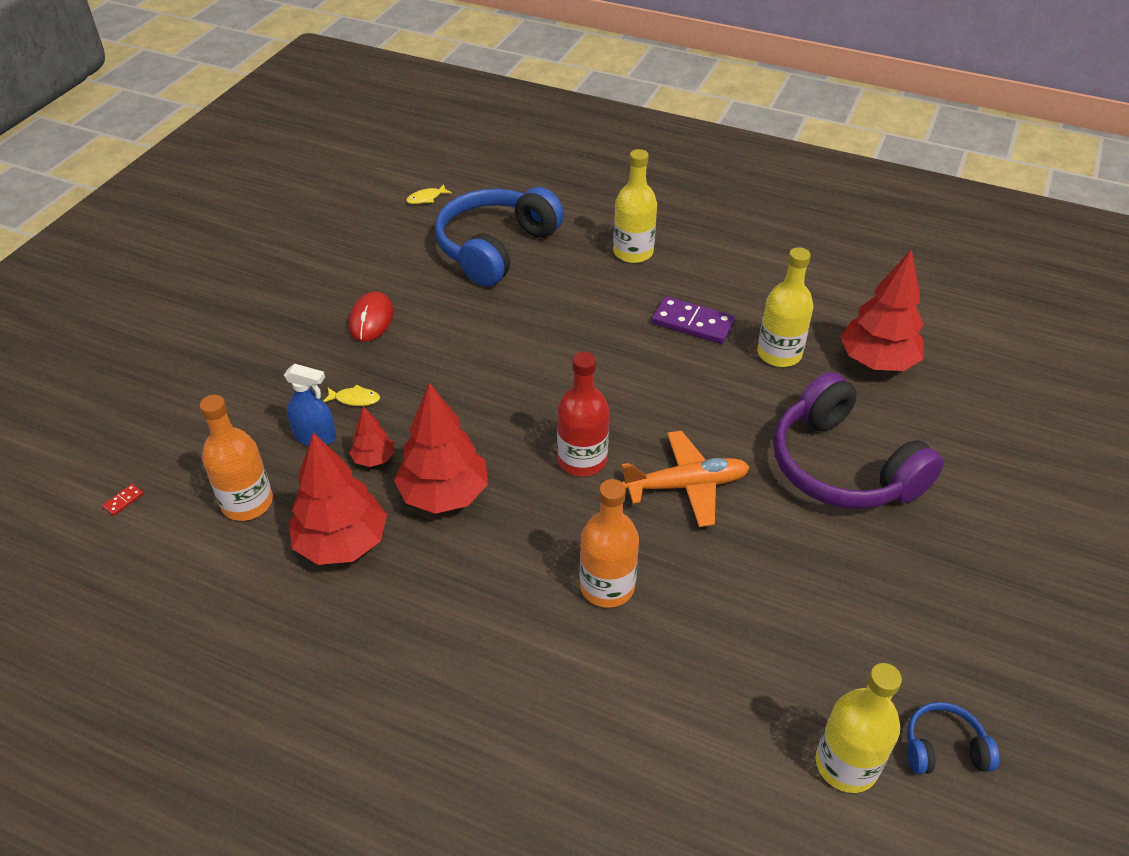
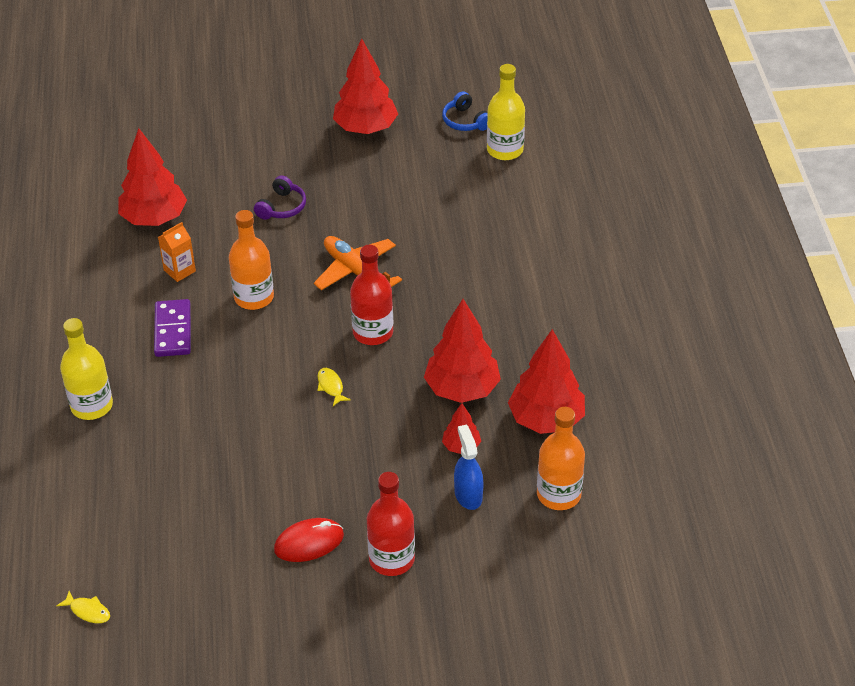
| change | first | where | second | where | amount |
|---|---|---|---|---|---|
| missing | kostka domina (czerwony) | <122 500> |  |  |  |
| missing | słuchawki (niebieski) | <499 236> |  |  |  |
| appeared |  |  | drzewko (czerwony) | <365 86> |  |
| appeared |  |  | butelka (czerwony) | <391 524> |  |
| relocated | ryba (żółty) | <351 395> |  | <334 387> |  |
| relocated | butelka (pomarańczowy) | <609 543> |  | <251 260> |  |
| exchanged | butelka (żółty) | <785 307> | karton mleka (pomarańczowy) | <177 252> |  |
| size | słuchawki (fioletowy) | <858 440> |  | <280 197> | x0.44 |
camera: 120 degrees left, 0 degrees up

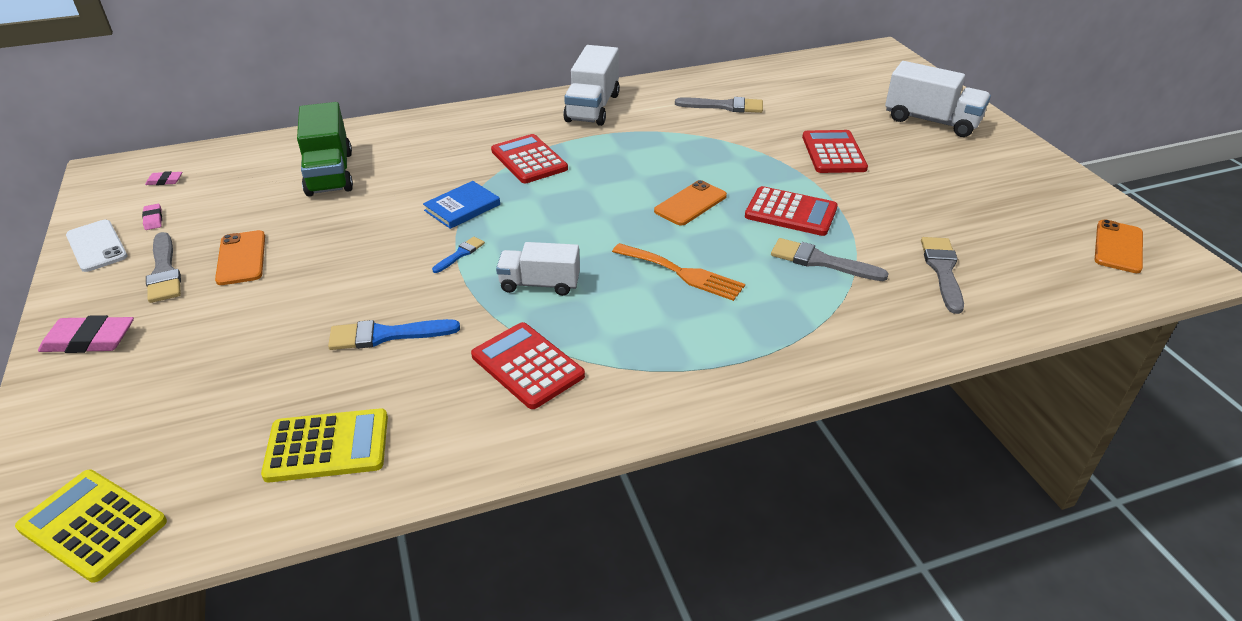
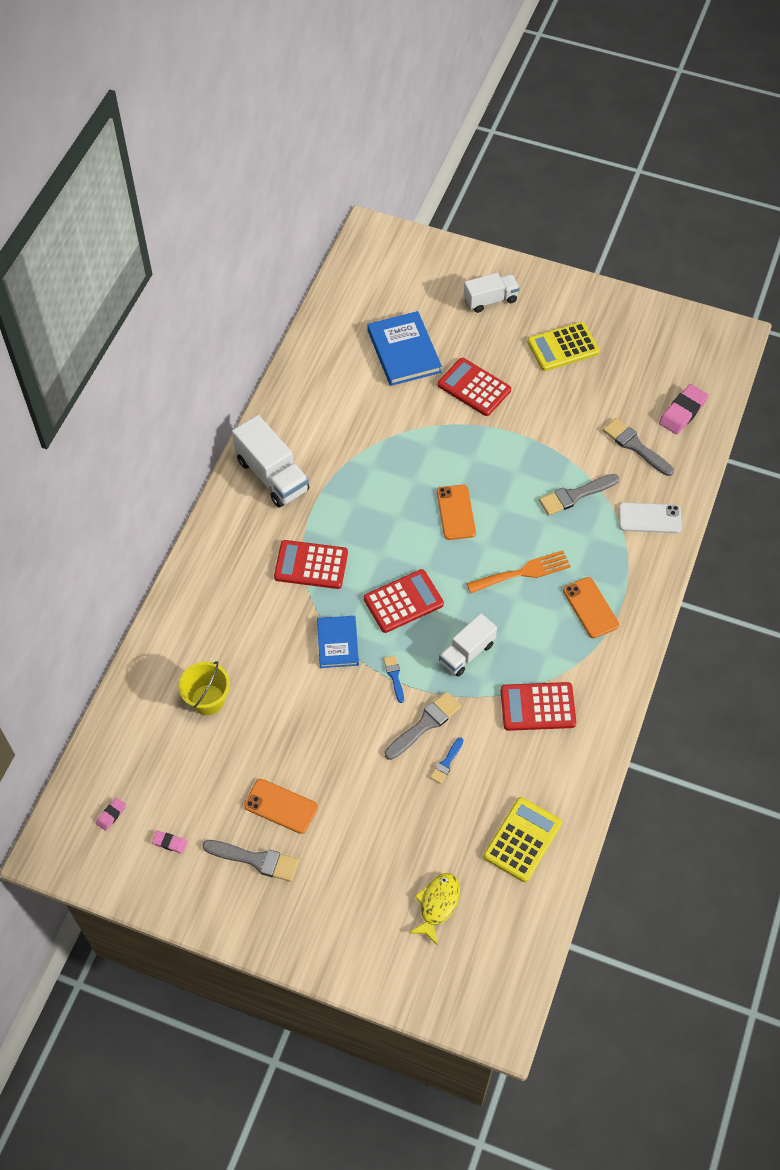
| change | first | where | second | where | amount |
|---|---|---|---|---|---|
| appeared |  |  | książka (niebieski) | <404 348> |  |
| appeared |  |  | ryba (żółty) | <434 909> |  |
| relocated | kalkulator (żółty) | <91 526> |  | <563 346> |  |
| relocated | gumka do mazania (różowy) | <86 334> |  | <684 409> |  |
| relocated | telefon (biały) | <96 246> |  | <650 517> |  |
| relocated | pędzel (szary) | <719 105> |  | <423 725> |  |
| relocated | kalkulator (czerwony) | <791 211> |  | <404 601> |  |
| relocated | telefon (pomarańczowy) | <1119 246> |  | <591 607> |  |
| exchanged | ciężarówka (zielony) | <325 149> | wiadro (żółty) | <204 688> |  |
| size | pędzel (niebieski) | <394 334> |  | <447 761> | x0.57 |
| size | ciężarówka (biały) | <938 99> |  | <491 293> | x0.66 |
camera: 50 degrees left, 20 degrees up

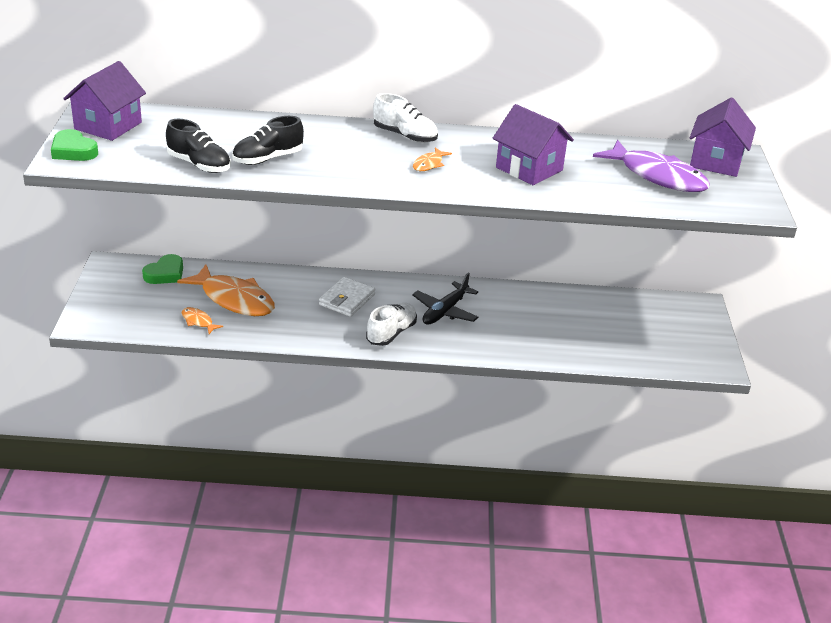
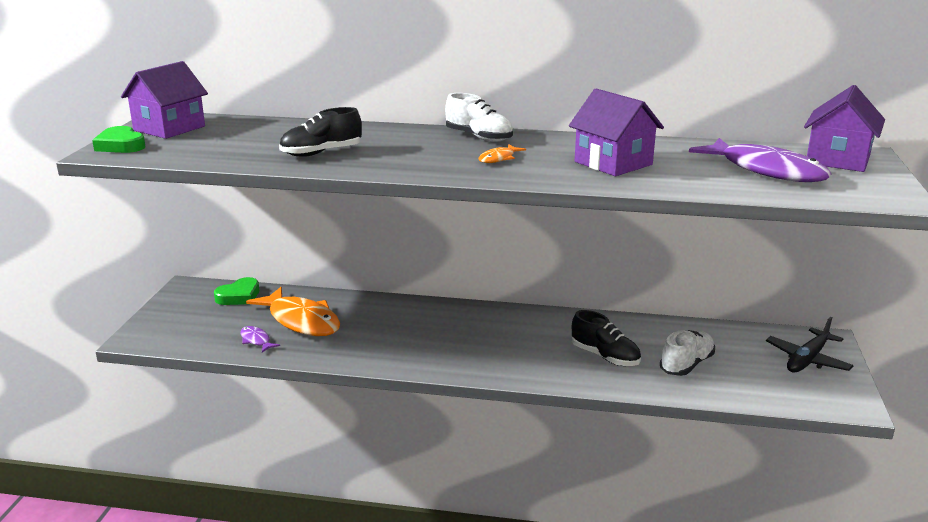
| change | first | where | second | where | amount |
|---|---|---|---|---|---|
| missing | portfel (biały) | <347 297> |  |  |  |
| relocated | but (czarny) | <198 146> |  | <606 338> |  |
| relocated | but (biały) | <391 324> |  | <687 353> |  |
| relocated | samolot (czarny) | <445 299> |  | <810 345> |  |
| colour | ryba (pomarańczowy) | <202 320> | ryba (fioletowy) | <260 339> |  |
camera: 10 degrees right, 10 degrees down

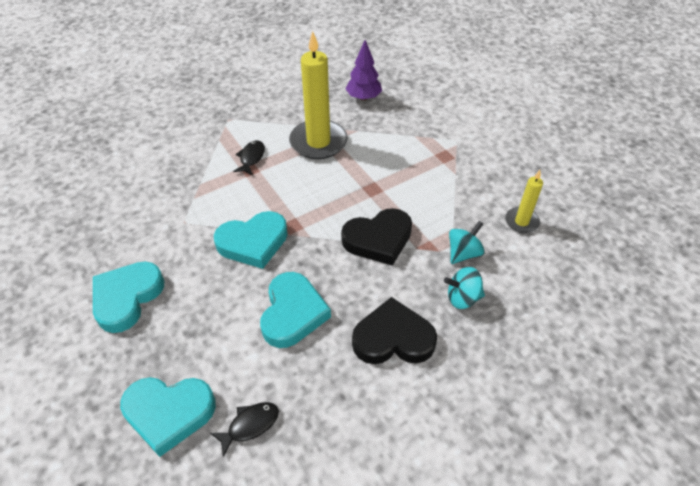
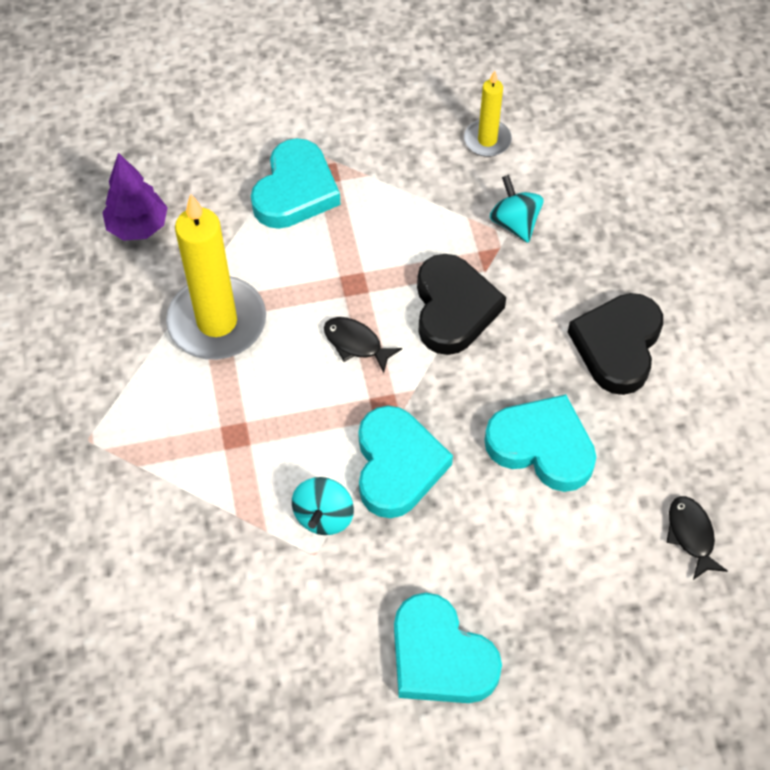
| change | first | where | second | where | amount |
|---|---|---|---|---|---|
| relocated | serce (turkusowy) | <168 417> |  | <296 183> |  |
| relocated | ryba (czarny) | <249 157> |  | <363 345> |  |
| relocated | bączek (turkusowy) | <464 288> |  | <323 506> |  |
camera: 70 degrees left, 10 degrees up

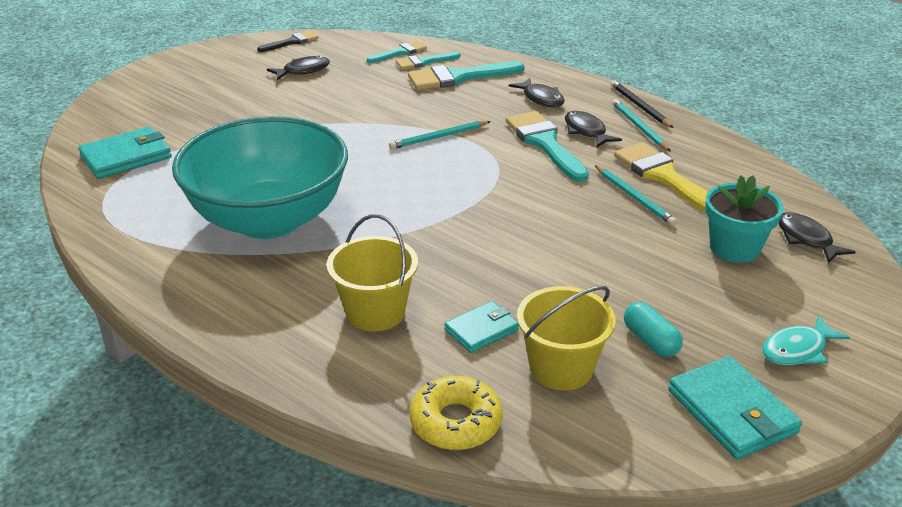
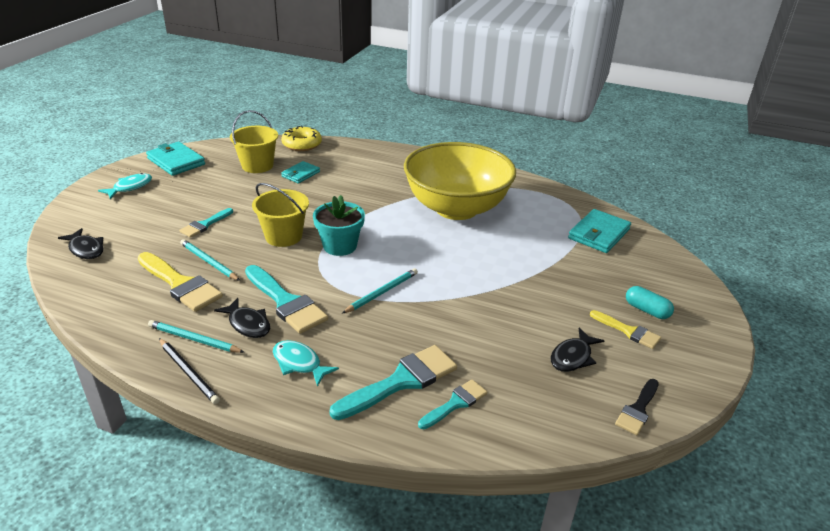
| change | first | where | second | where | amount |
|---|---|---|---|---|---|
| appeared |  |  | pędzel (żółty) | <625 329> |  |
| relocated | wiadro (żółty) | <372 273> |  | <280 215> |  |
| relocated | pędzel (turkusowy) | <397 52> |  | <206 223> |  |
| relocated | kapsułka (turkusowy) | <653 329> |  | <650 302> |  |
| relocated | doniczka (turkusowy) | <744 219> |  | <339 225> |  |
| colour | miska (turkusowy) | <260 177> | miska (żółty) | <460 181> |  |
| colour | ryba (czarny) | <537 92> | ryba (turkusowy) | <306 363> |  |
| spun | ołówek (turkusowy) | <641 125> |  | <196 336> | 150 degrees clockwise |
camera: 160 degrees right, 0 degrees up

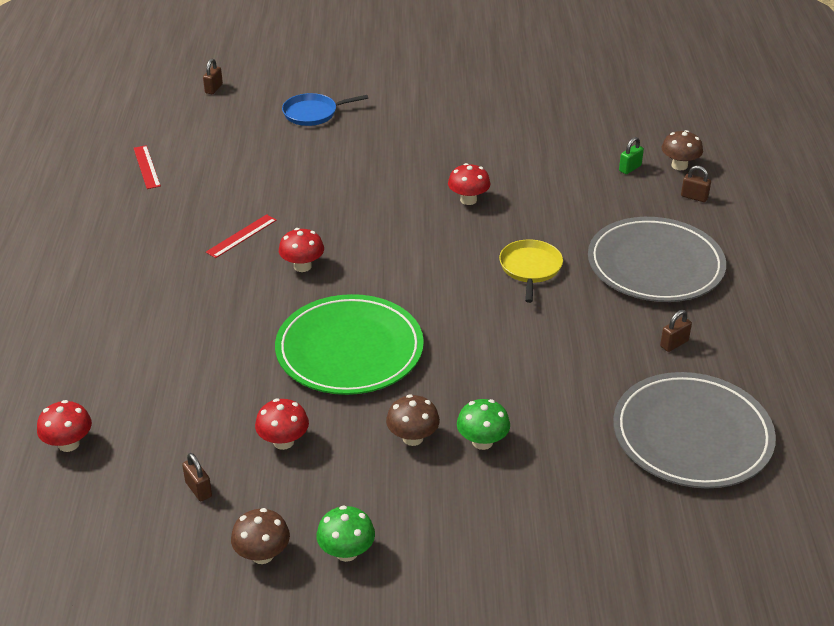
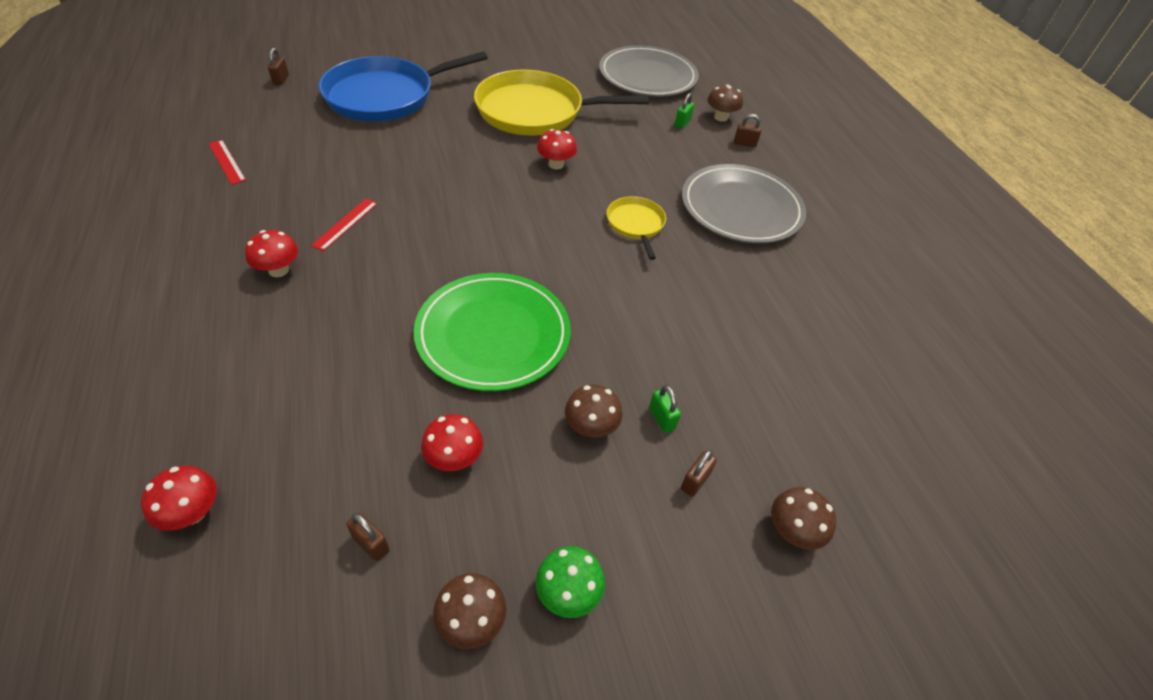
| change | first | where | second | where | amount |
|---|---|---|---|---|---|
| appeared |  |  | patelnia (żółty) | <561 102> |  |
| appeared |  |  | grzyb (brązowy) | <803 518> |  |
| relocated | grzyb (czerwony) | <301 250> |  | <271 253> |  |
| relocated | talerz (szary) | <694 430> |  | <649 71> |  |
| relocated | kłódka (brązowy) | <676 331> |  | <699 473> |  |
| exchanged | grzyb (zielony) | <483 424> | kłódka (zielony) | <665 409> |  |
| size | patelnia (niebieski) | <325 109> |  | <403 86> | x2.10 |
camera: 20 degrees left, 10 degrees up

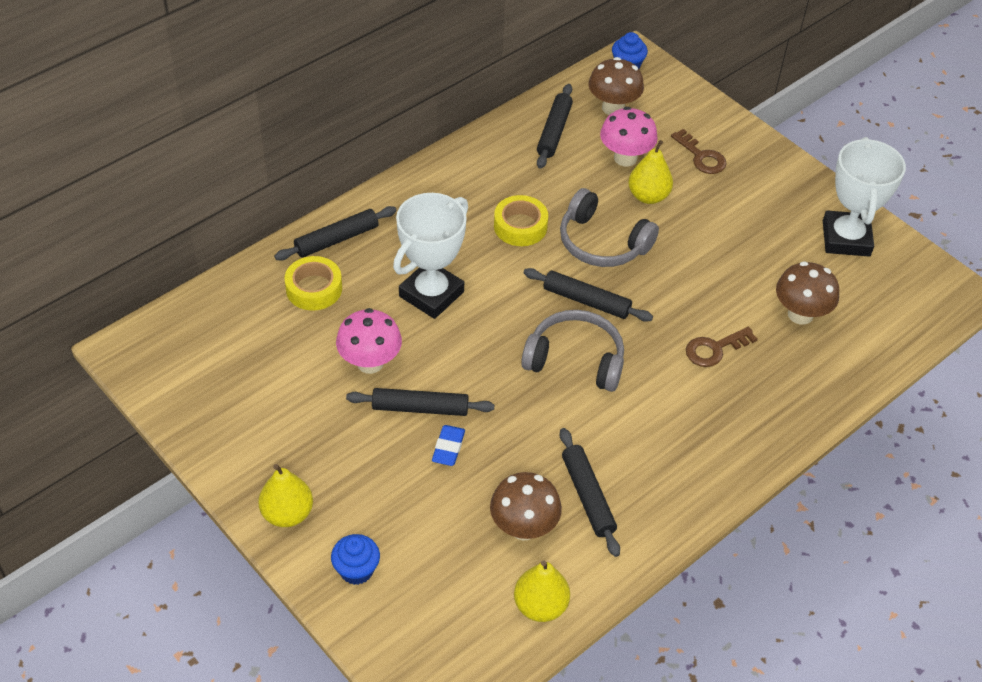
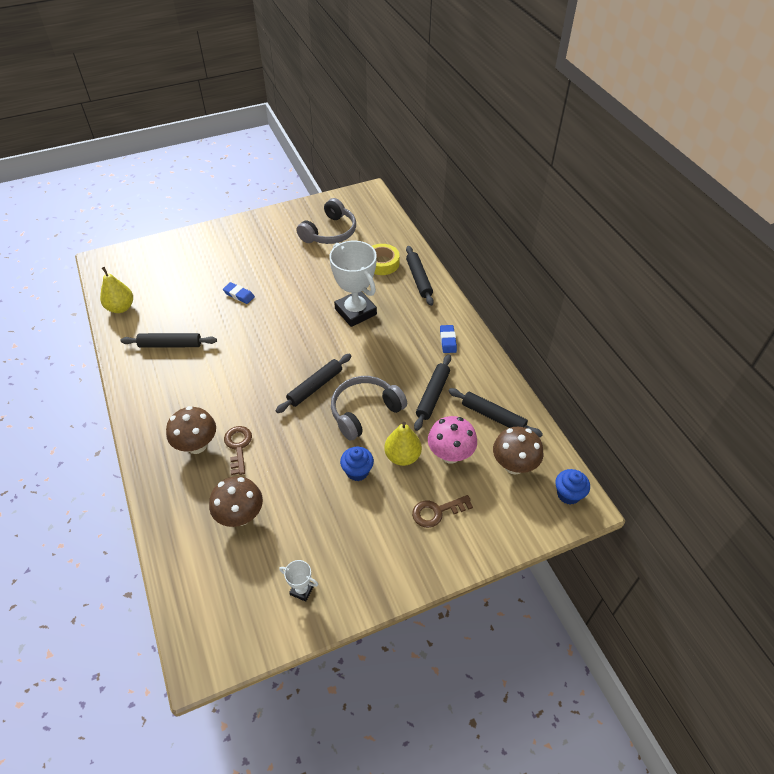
| change | first | where | second | where | amount |
|---|---|---|---|---|---|
| missing | gruszka (żółty) | <285 495> |  |  |  |
| missing | grzyb (różowy) | <369 341> |  |  |  |
| missing | taśma klejąca (żółty) | <521 220> |  |  |  |
| appeared |  |  | gumka do mazania (niebieski) | <448 339> |  |
| relocated | muffinka (niebieski) | <355 559> |  | <357 464> |  |
| relocated | wałek do ciasta (czarny) | <420 402> |  | <432 392> |  |
| relocated | grzyb (brązowy) | <526 506> |  | <191 430> |  |
| relocated | słuchawki (szary) | <572 351> |  | <326 221> |  |
| size | puchar (biały) | <864 197> |  | <299 581> | x0.43 |
camera: 110 degrees right, 0 degrees up

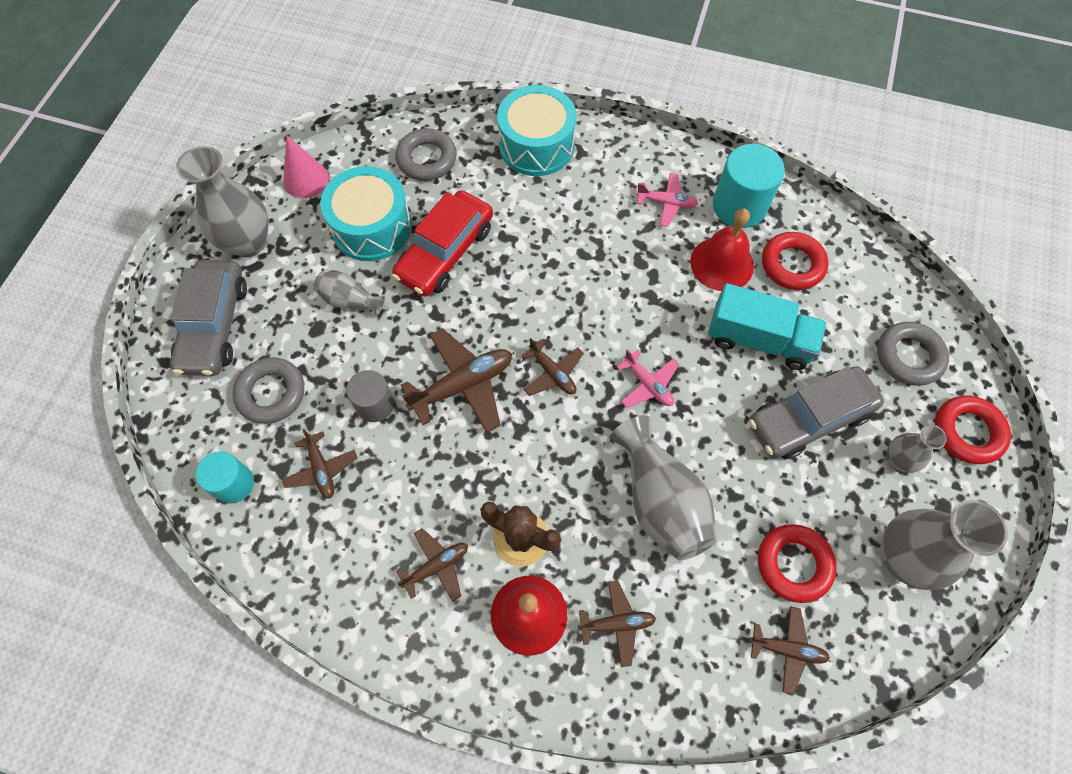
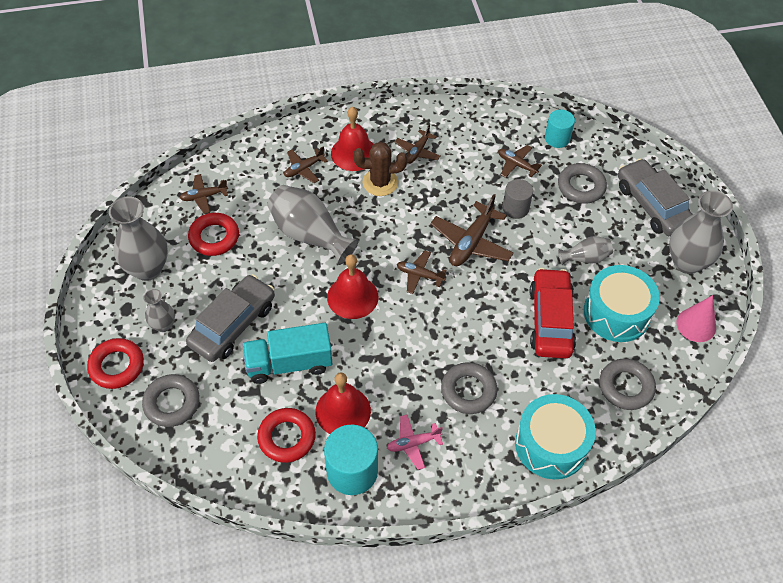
| change | first | where | second | where | amount |
|---|---|---|---|---|---|
| appeared |  |  | pierścień (szary) | <469 388> |  |
| exchanged | samolot (różowy) | <648 378> | dzwonek (czerwony) | <353 286> |  |
camera: 150 degrees right, 10 degrees down

